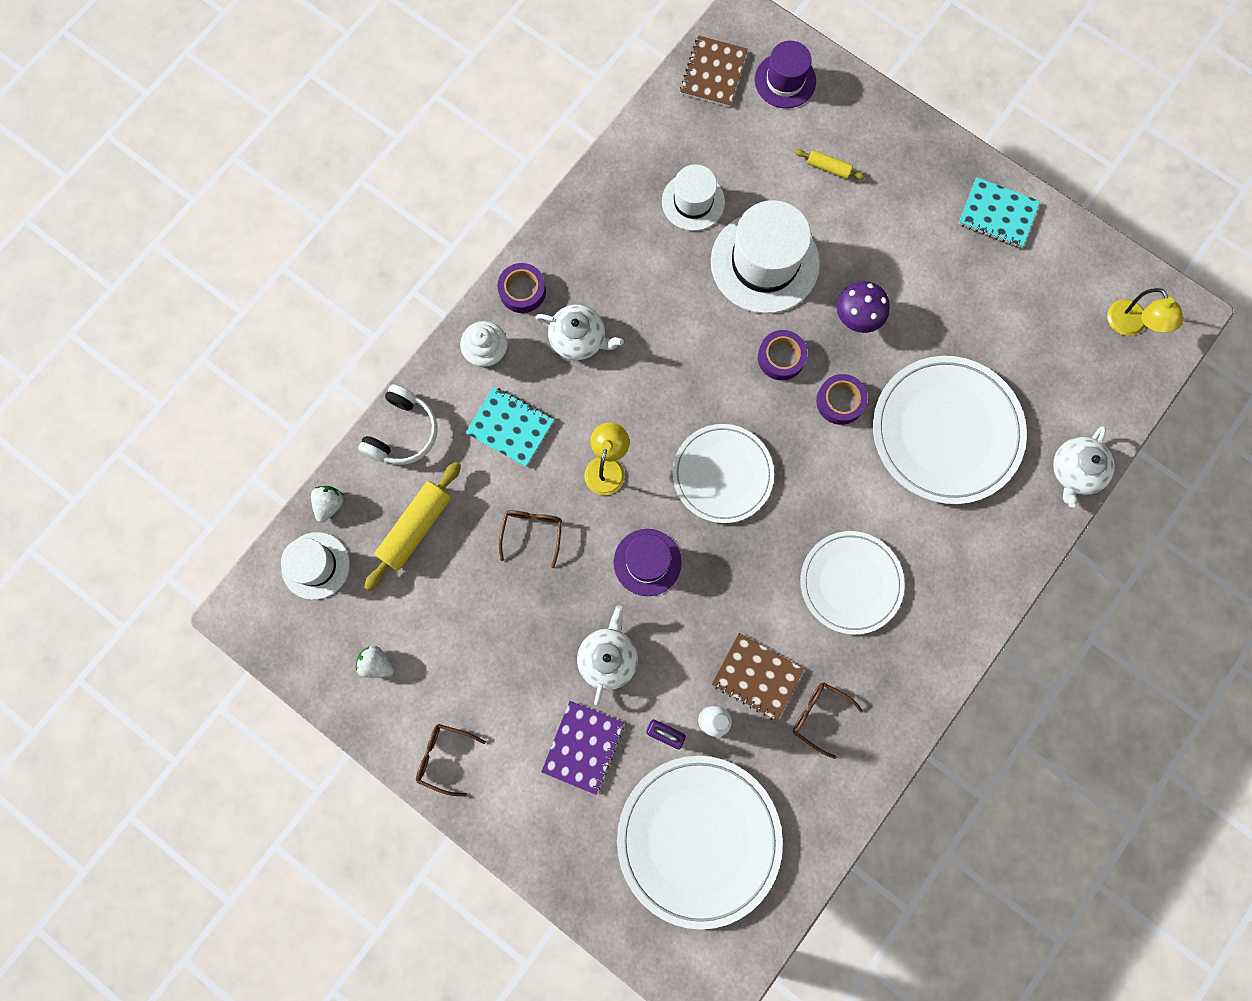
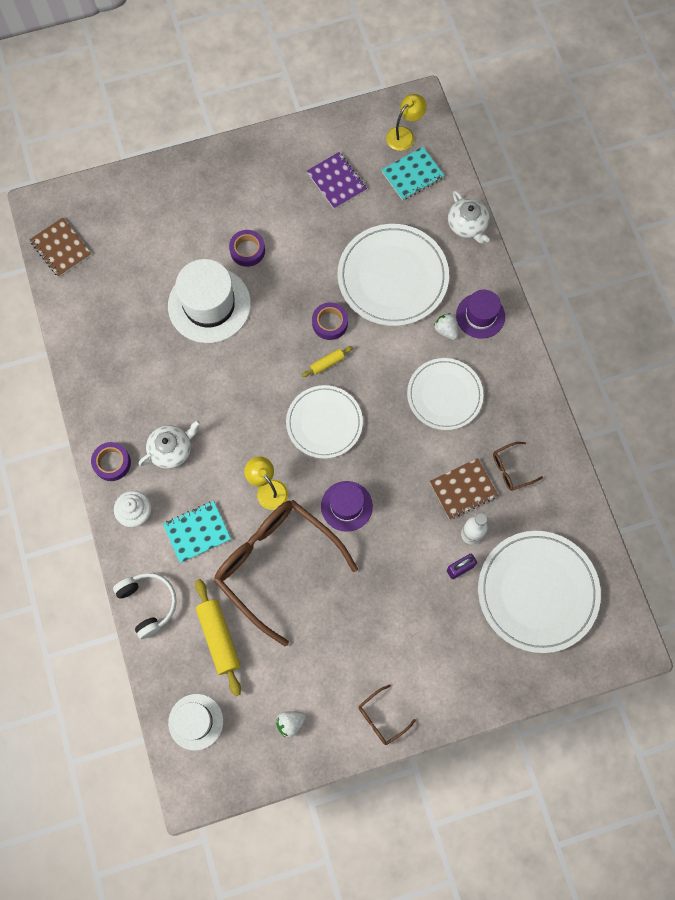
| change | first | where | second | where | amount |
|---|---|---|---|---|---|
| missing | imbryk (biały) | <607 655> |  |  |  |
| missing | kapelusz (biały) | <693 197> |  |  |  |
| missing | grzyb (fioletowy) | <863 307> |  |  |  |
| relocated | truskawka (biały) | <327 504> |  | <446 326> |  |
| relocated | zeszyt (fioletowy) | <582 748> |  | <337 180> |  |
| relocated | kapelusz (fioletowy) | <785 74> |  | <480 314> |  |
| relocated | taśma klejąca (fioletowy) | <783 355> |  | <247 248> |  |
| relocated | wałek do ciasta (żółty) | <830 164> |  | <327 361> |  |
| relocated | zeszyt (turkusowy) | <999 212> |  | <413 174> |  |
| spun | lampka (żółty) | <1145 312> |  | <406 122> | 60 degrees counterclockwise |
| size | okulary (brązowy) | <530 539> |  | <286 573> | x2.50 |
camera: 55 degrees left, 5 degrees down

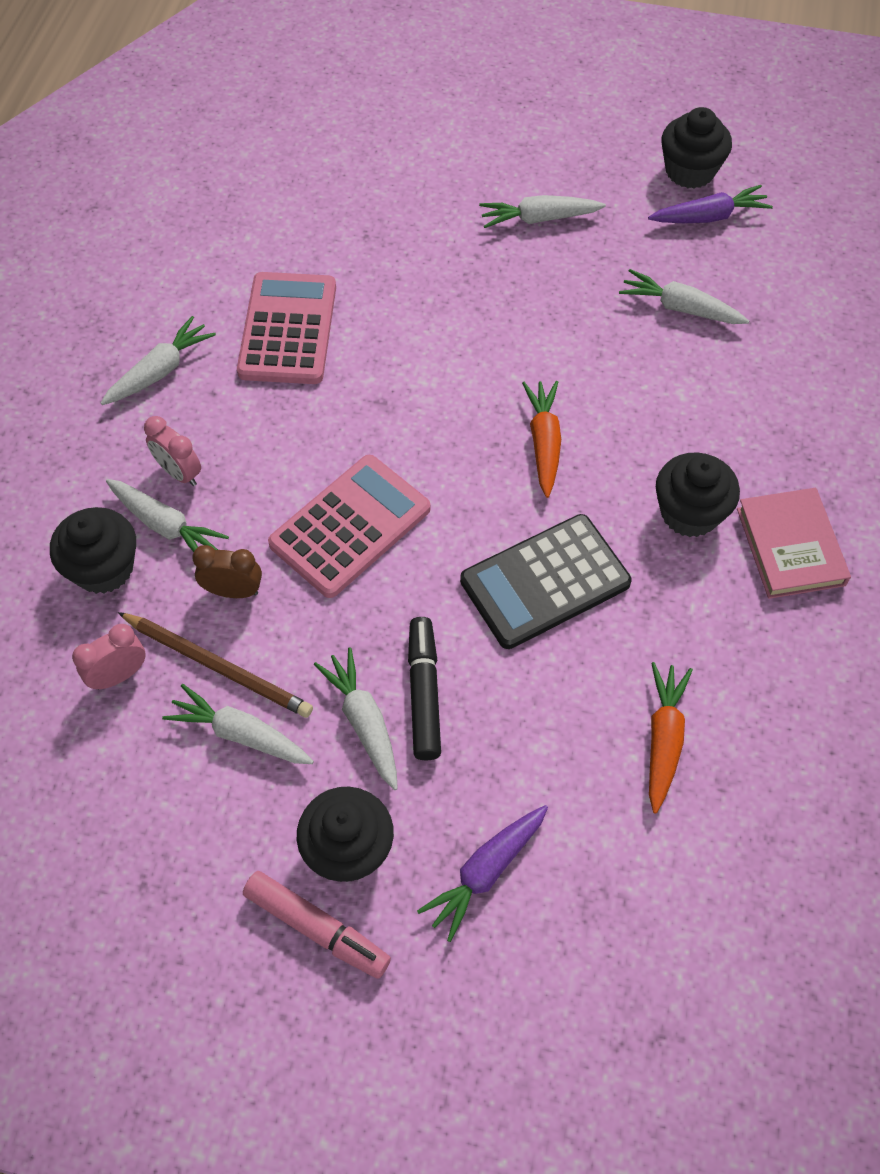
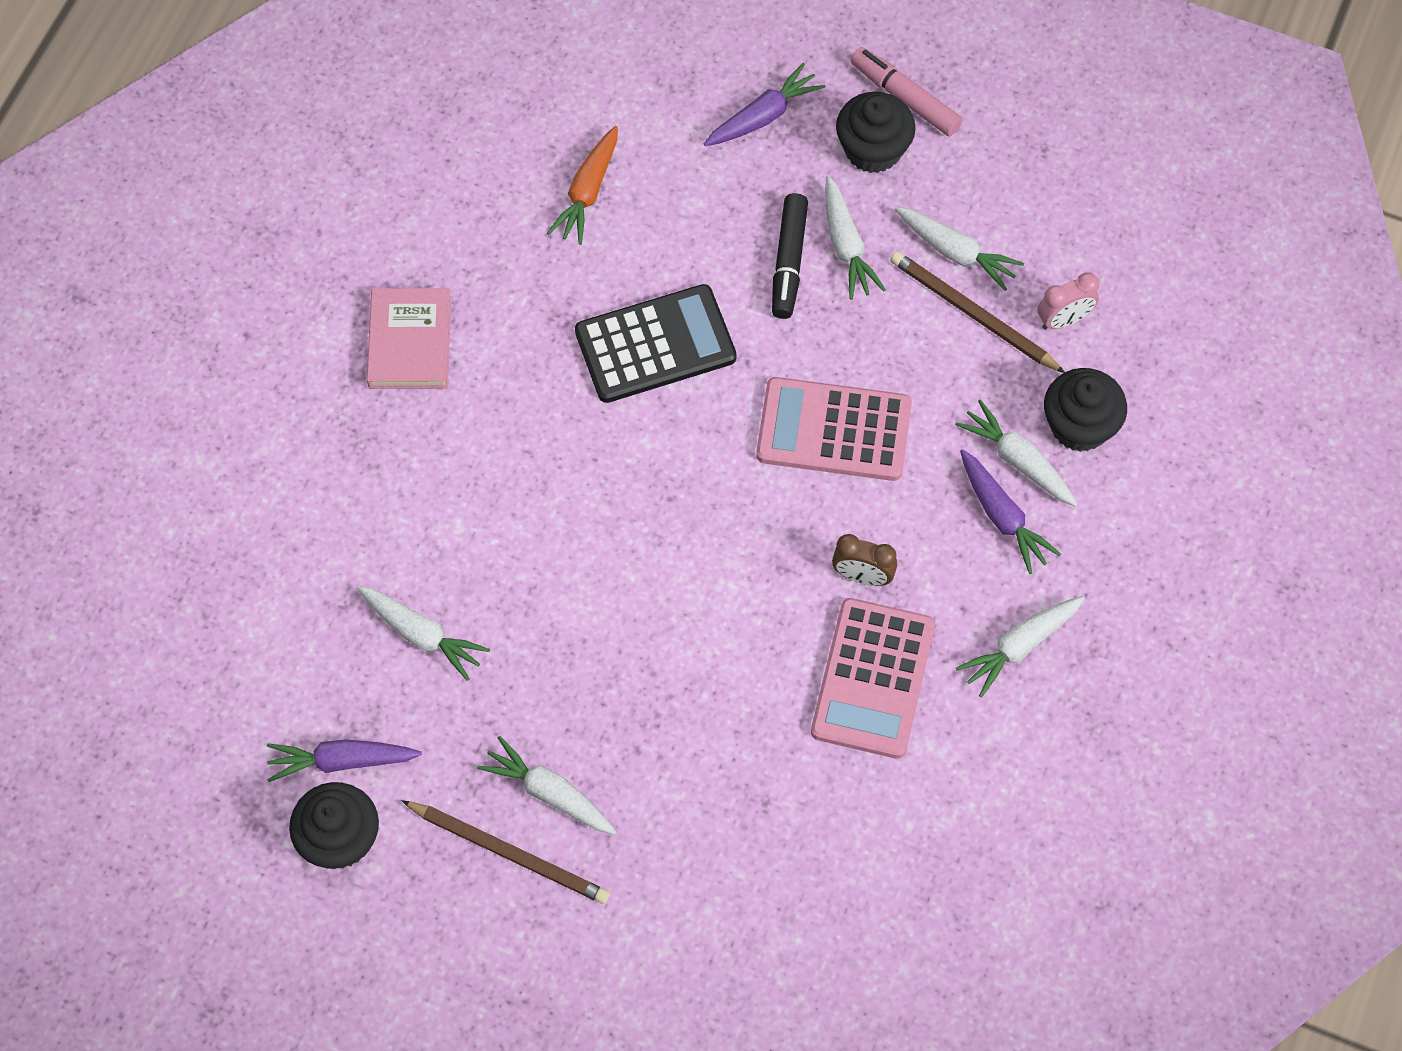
| change | first | where | second | where | amount |
|---|---|---|---|---|---|
| missing | marchewka (pomarańczowy) | <541 439> |  |  |  |
| missing | muffinka (czarny) | <698 494> |  |  |  |
| appeared |  |  | ołówek (brązowy) | <506 852> |  |
| relocated | budzik (brązowy) | <227 571> |  | <864 560> |  |
| exchanged | budzik (różowy) | <172 451> | marchewka (fioletowy) | <1010 511> |  |
| spun | kalkulator (różowy) | <349 526> |  | <834 429> | 45 degrees clockwise |
| spun | marchewka (biały) | <542 211> |  | <546 785> | 150 degrees counterclockwise |
camera: 170 degrees left, 5 degrees up

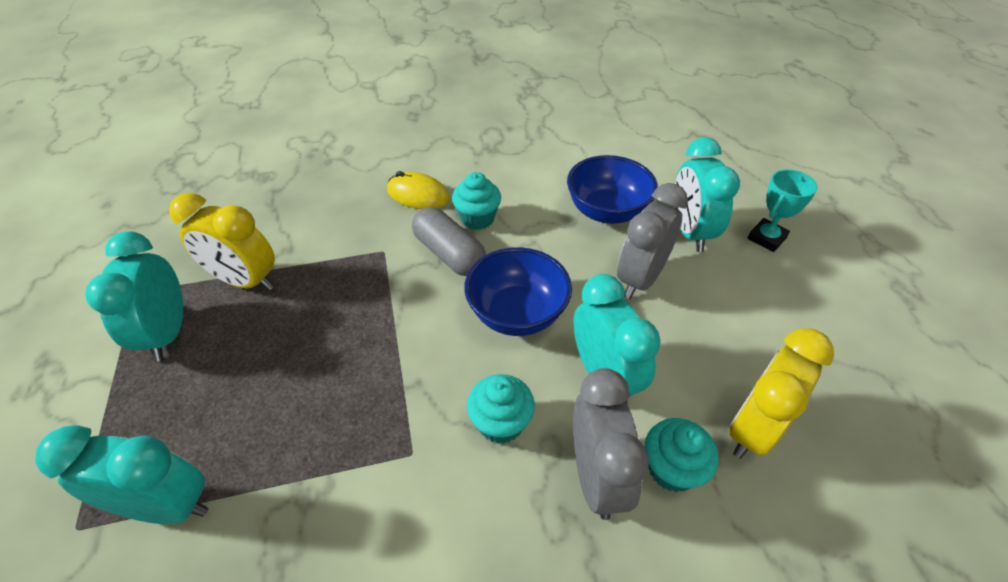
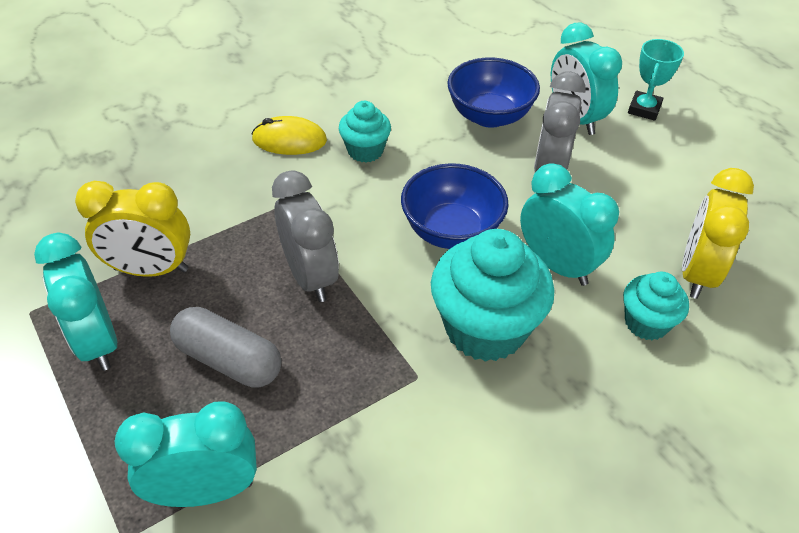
| change | first | where | second | where | amount |
|---|---|---|---|---|---|
| relocated | kapsułka (szary) | <449 241> |  | <225 347> |  |
| relocated | budzik (szary) | <611 444> |  | <305 236> |  |
| size | muffinka (turkusowy) | <501 409> |  | <493 295> | x1.84 |
camera: 20 degrees left, 0 degrees up

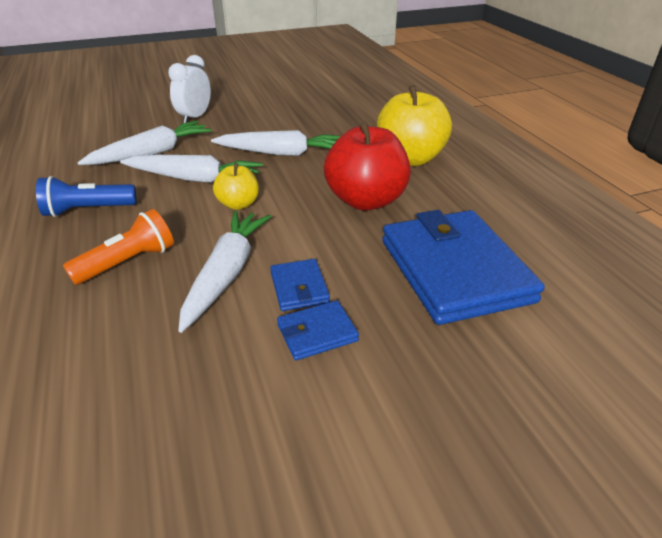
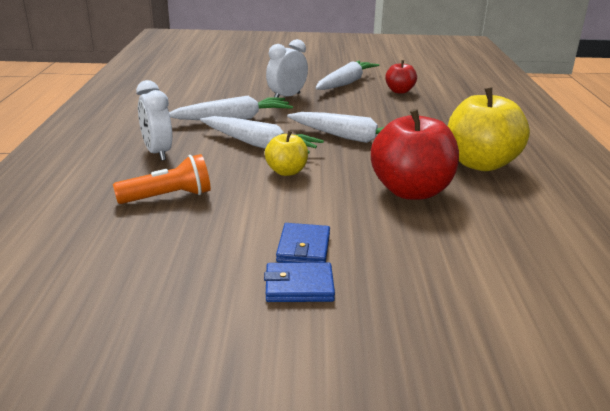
| change | first | where | second | where | amount |
|---|---|---|---|---|---|
| missing | portfel (niebieski) | <463 267> |  |  |  |
| appeared |  |  | jabłko (czerwony) | <401 77> |  |
| relocated | marchewka (biały) | <225 272> |  | <347 75> |  |
| exchanged | latarka (niebieski) | <86 196> | budzik (biały) | <154 120> |  |
camera: 20 degrees right, 10 degrees down

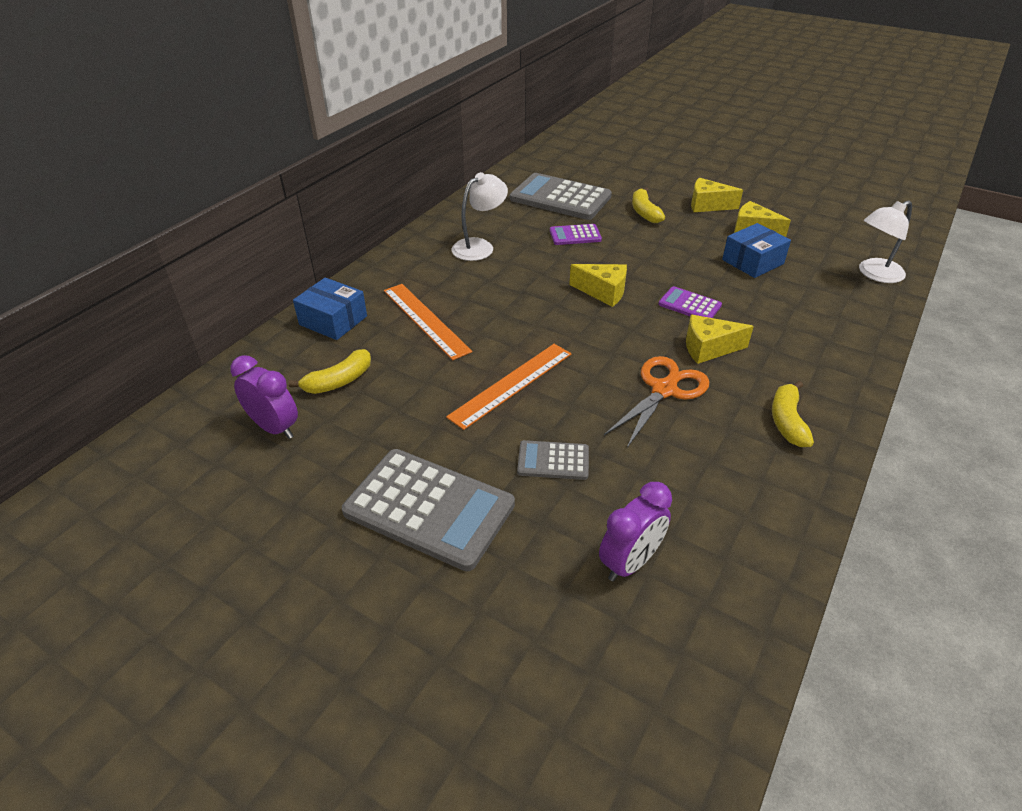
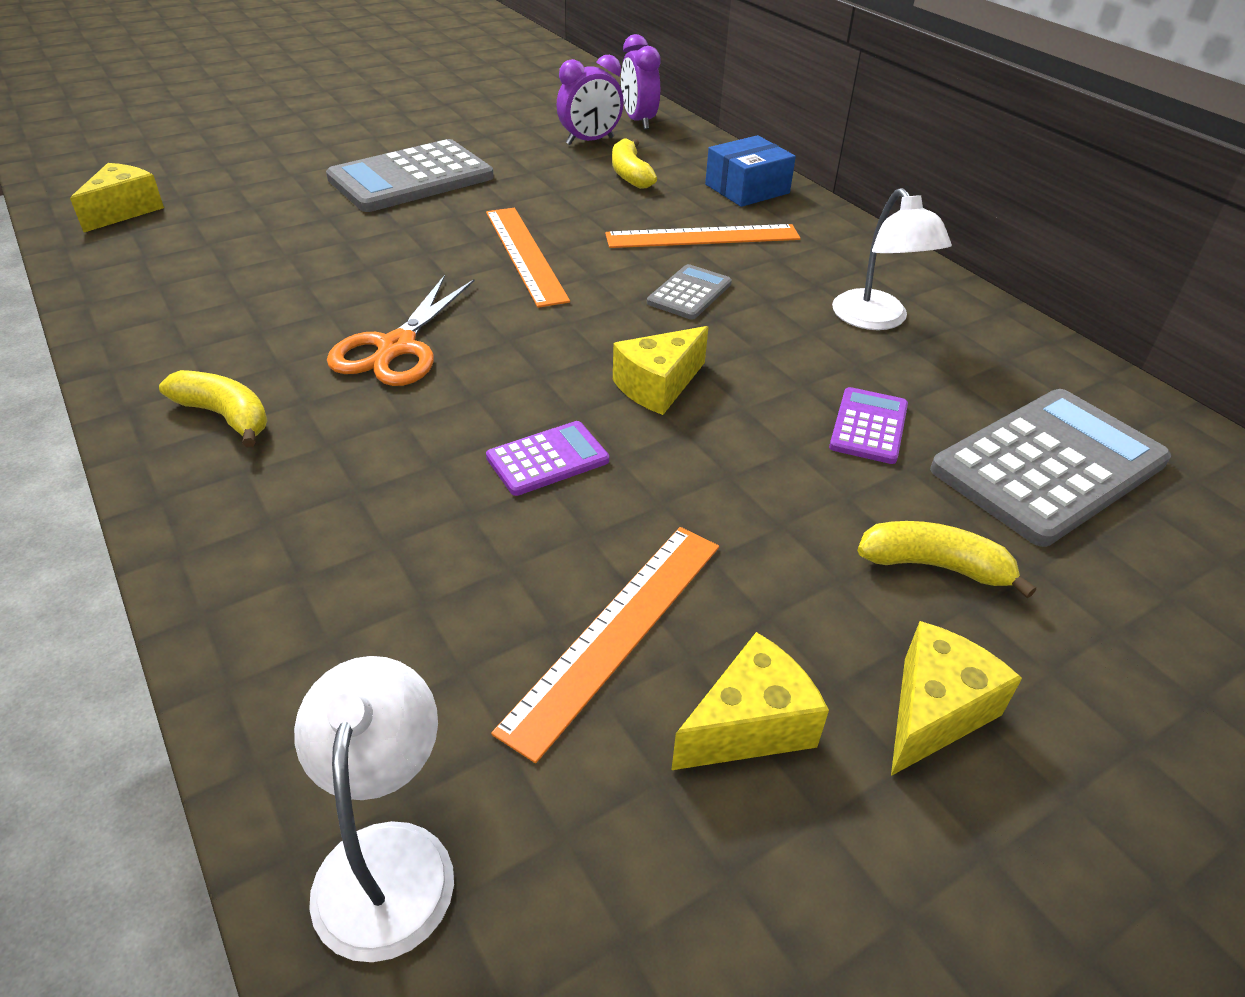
| change | first | where | second | where | amount |
|---|---|---|---|---|---|
| relocated | kalkulator (szary) | <553 460> |  | <689 291> |  |
| relocated | budzik (fioletowy) | <635 531> |  | <641 82> |  |
| relocated | ser (żółty) | <720 339> |  | <117 197> |  |
| exchanged | pudełko (niebieski) | <756 250> | linijka (pomarańczowy) | <605 645> |  |
| spun | nożyczki (pomarańczowy) | <656 402> |  | <401 330> | 45 degrees clockwise |
camera: 115 degrees right, 0 degrees up

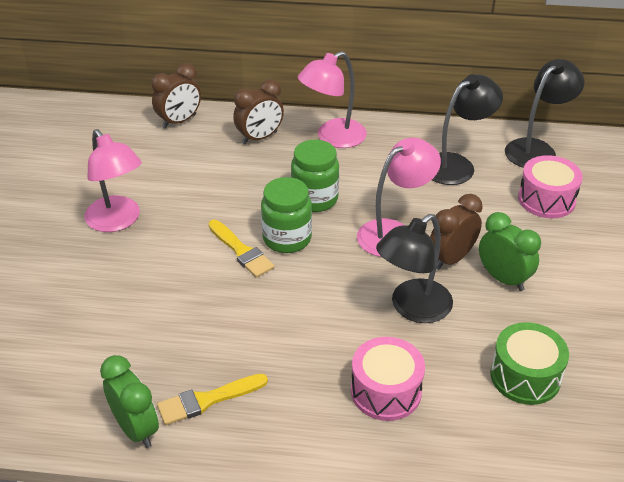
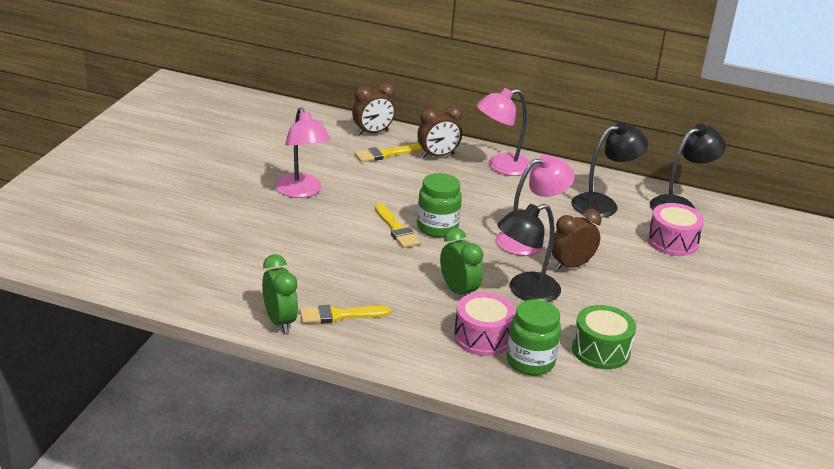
| change | first | where | second | where | amount |
|---|---|---|---|---|---|
| appeared |  |  | pędzel (żółty) | <388 153> |  |
| relocated | słoik (zielony) | <315 176> |  | <534 337> |  |
| relocated | budzik (zielony) | <510 251> |  | <461 262> |  |
camera: 10 degrees right, 10 degrees down

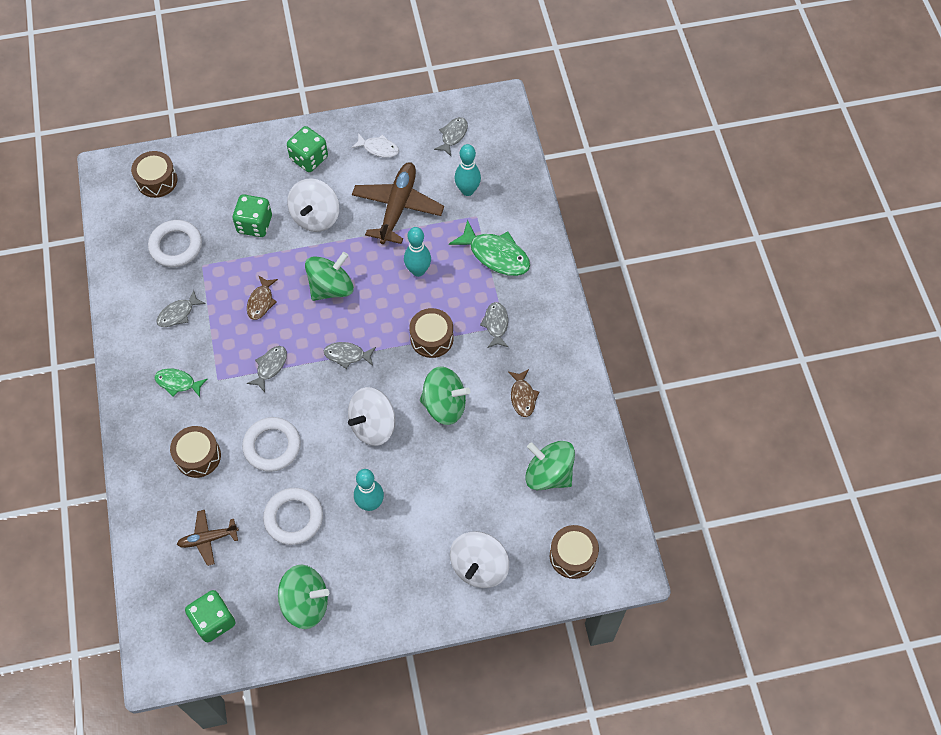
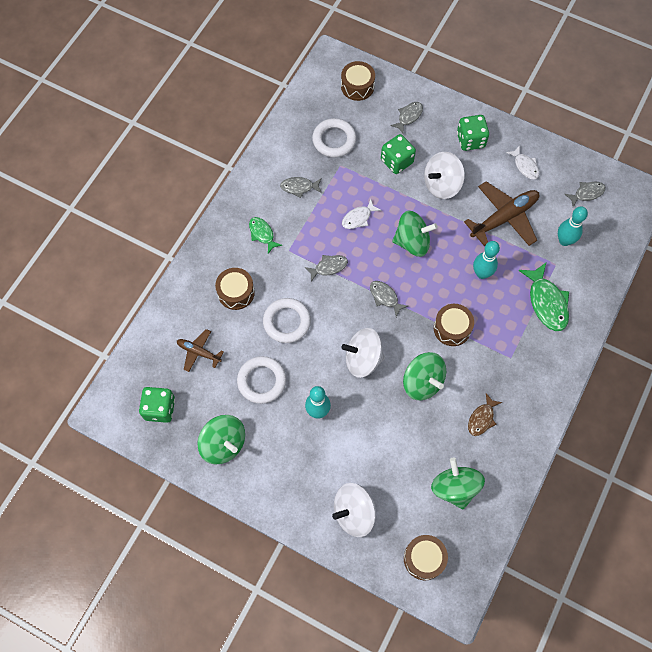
| change | first | where | second | where | amount |
|---|---|---|---|---|---|
| relocated | ryba (szary) | <494 325> |  | <406 118> |  |
| colour | ryba (brązowy) | <262 297> | ryba (biały) | <361 214> |  |
camera: 40 degrees right, 5 degrees up

